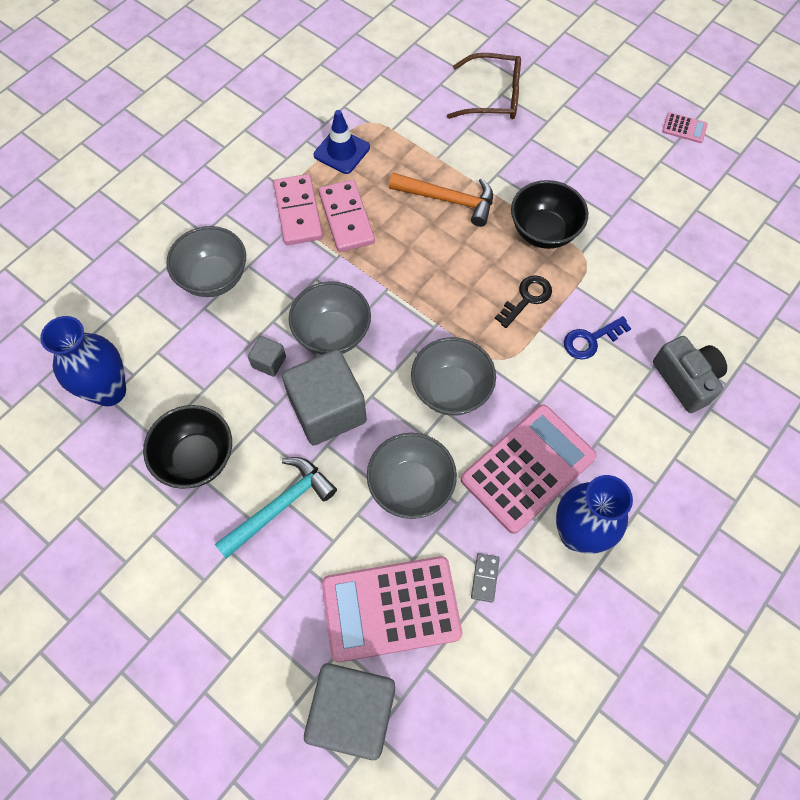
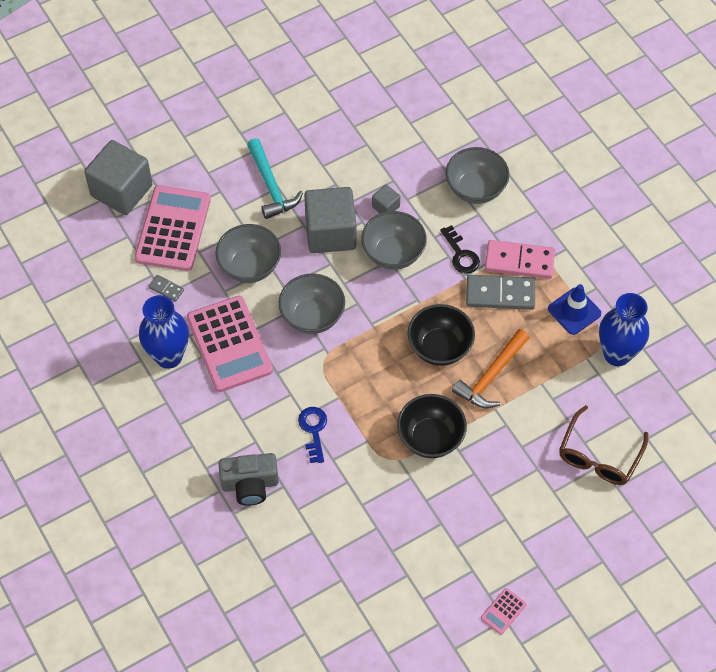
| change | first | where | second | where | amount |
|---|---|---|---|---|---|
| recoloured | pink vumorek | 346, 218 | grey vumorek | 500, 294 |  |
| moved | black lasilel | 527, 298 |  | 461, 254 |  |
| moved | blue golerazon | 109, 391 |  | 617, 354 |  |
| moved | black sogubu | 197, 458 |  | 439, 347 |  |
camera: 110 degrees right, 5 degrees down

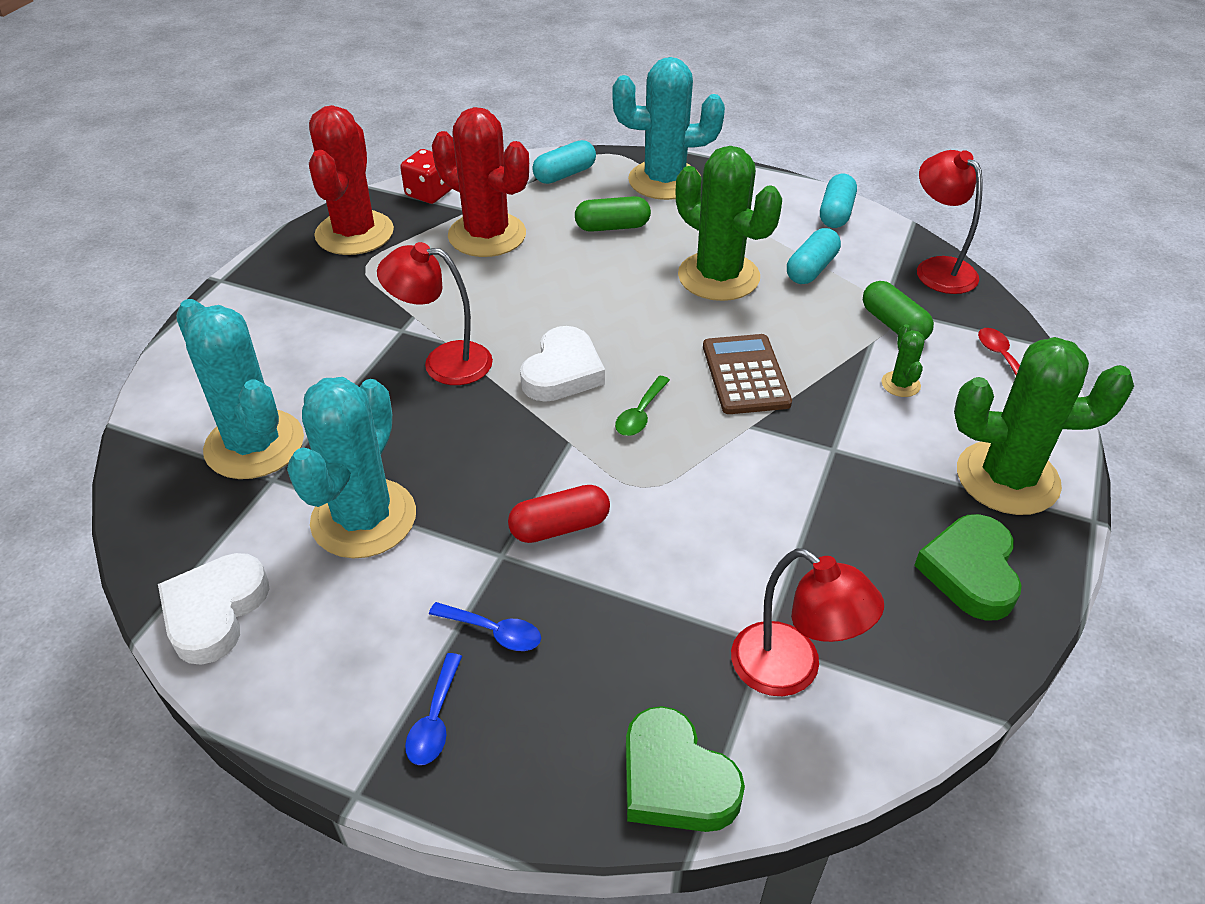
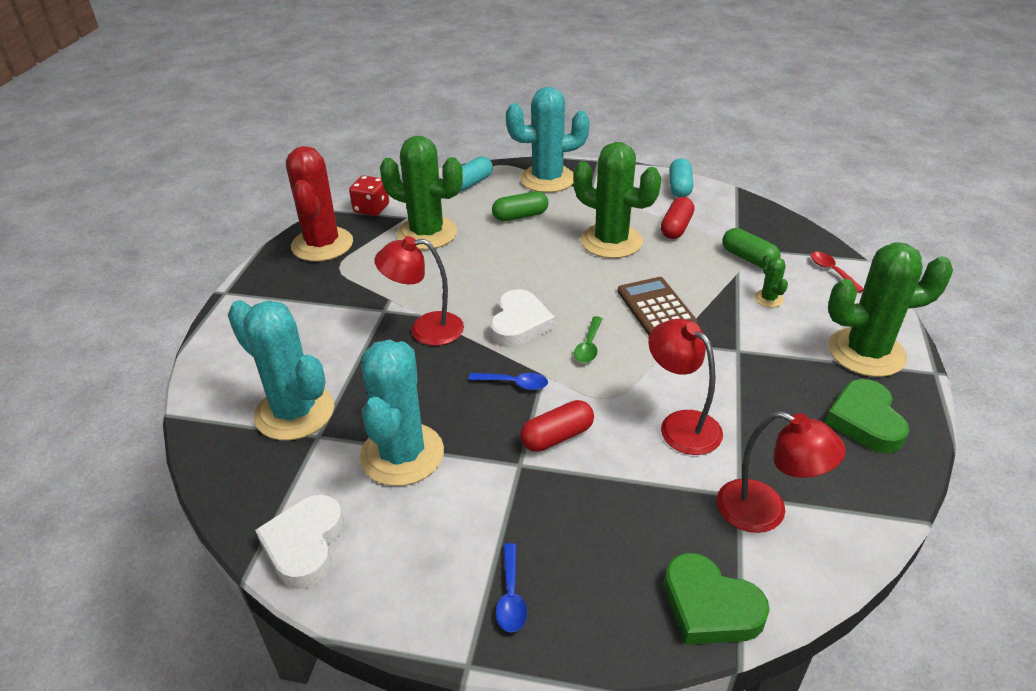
| change | first | where | second | where | amount |
|---|---|---|---|---|---|
| recoloured | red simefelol | 487, 235 | green simefelol | 427, 233 |  |
| moved | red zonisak | 938, 268 |  | 681, 424 |  |
| recoloured | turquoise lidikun | 811, 269 | red lidikun | 676, 227 |  |
| moved | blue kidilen | 494, 632 |  | 514, 383 |  |
camera: 10 degrees left, 5 degrees down

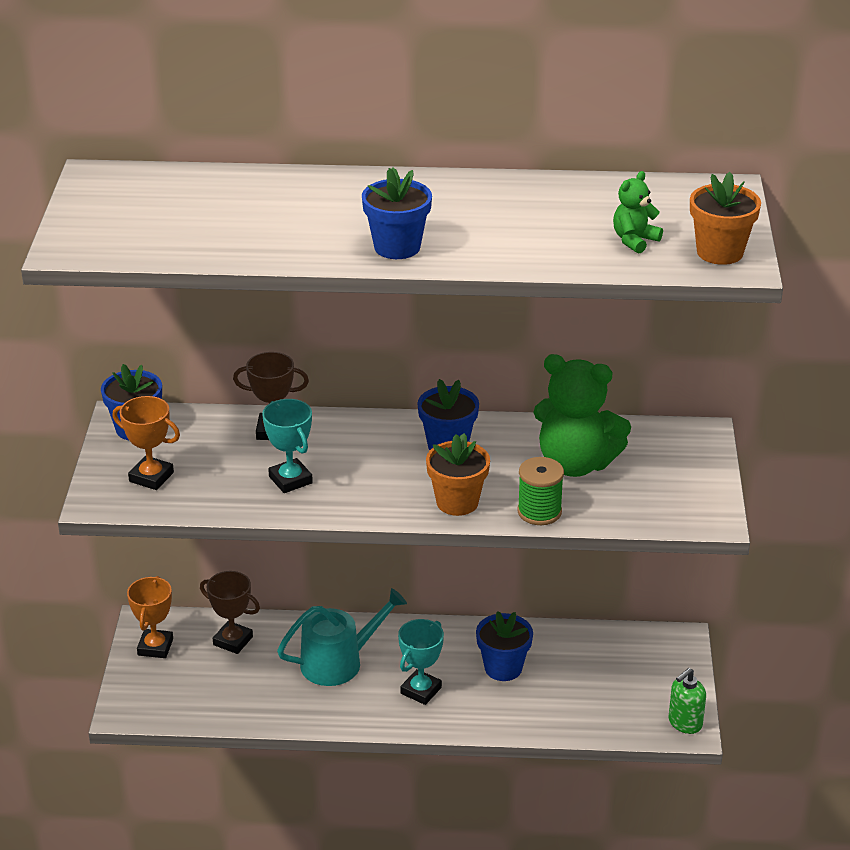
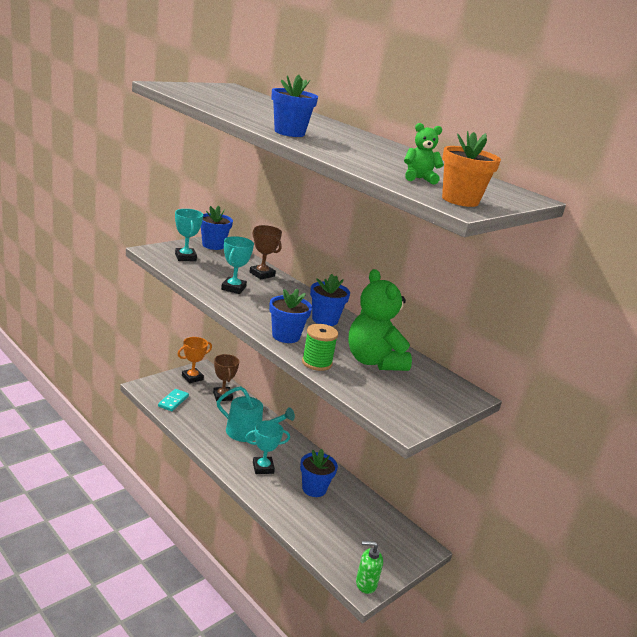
| change | first | where | second | where | amount |
|---|---|---|---|---|---|
| recoloured | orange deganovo | 151, 477 | turquoise deganovo | 185, 257 |  |
| recoloured | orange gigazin | 457, 502 | blue gigazin | 286, 336 |  |
| added |  |  | turquoise vumorek | 173, 401 |  |
camera: 40 degrees right, 10 degrees down

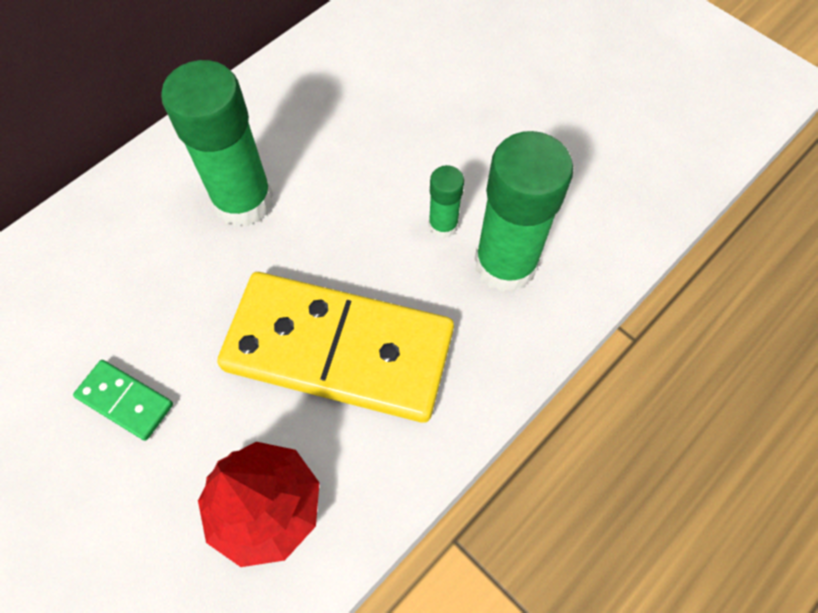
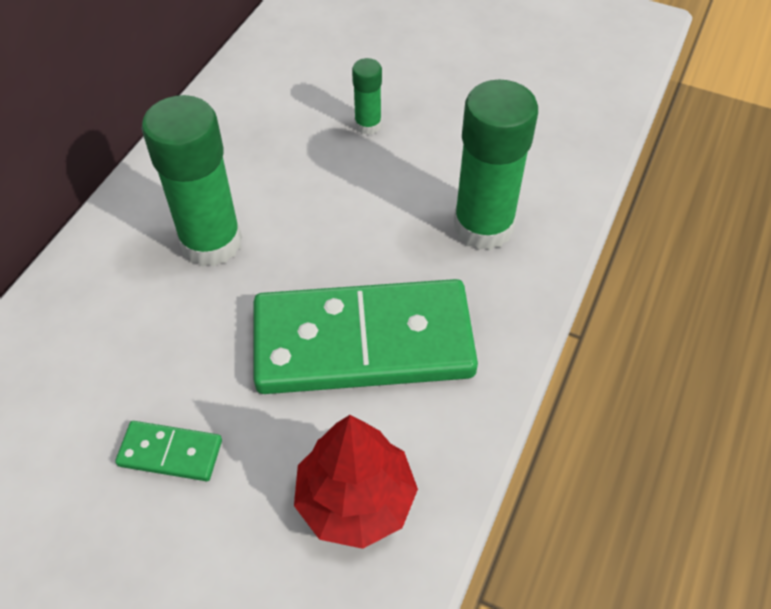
| change | first | where | second | where | amount |
|---|---|---|---|---|---|
| moved | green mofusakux | 443, 225 |  | 368, 125 |  |
| recoloured | yellow vumorek | 339, 349 | green vumorek | 363, 342 |  |
camera: 20 degrees left, 10 degrees down

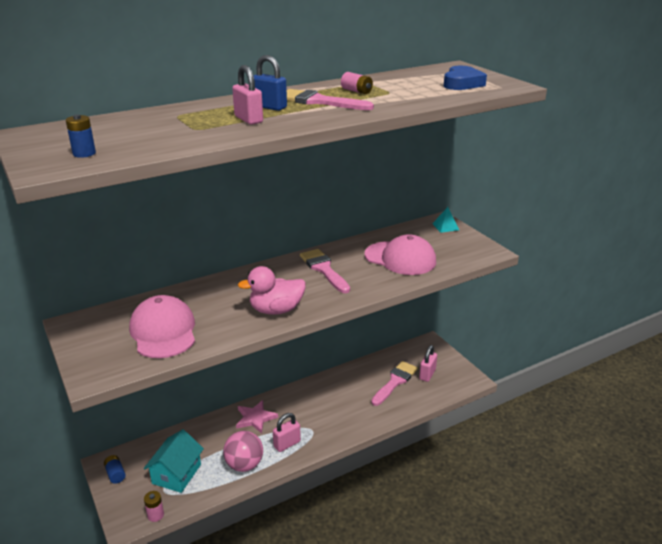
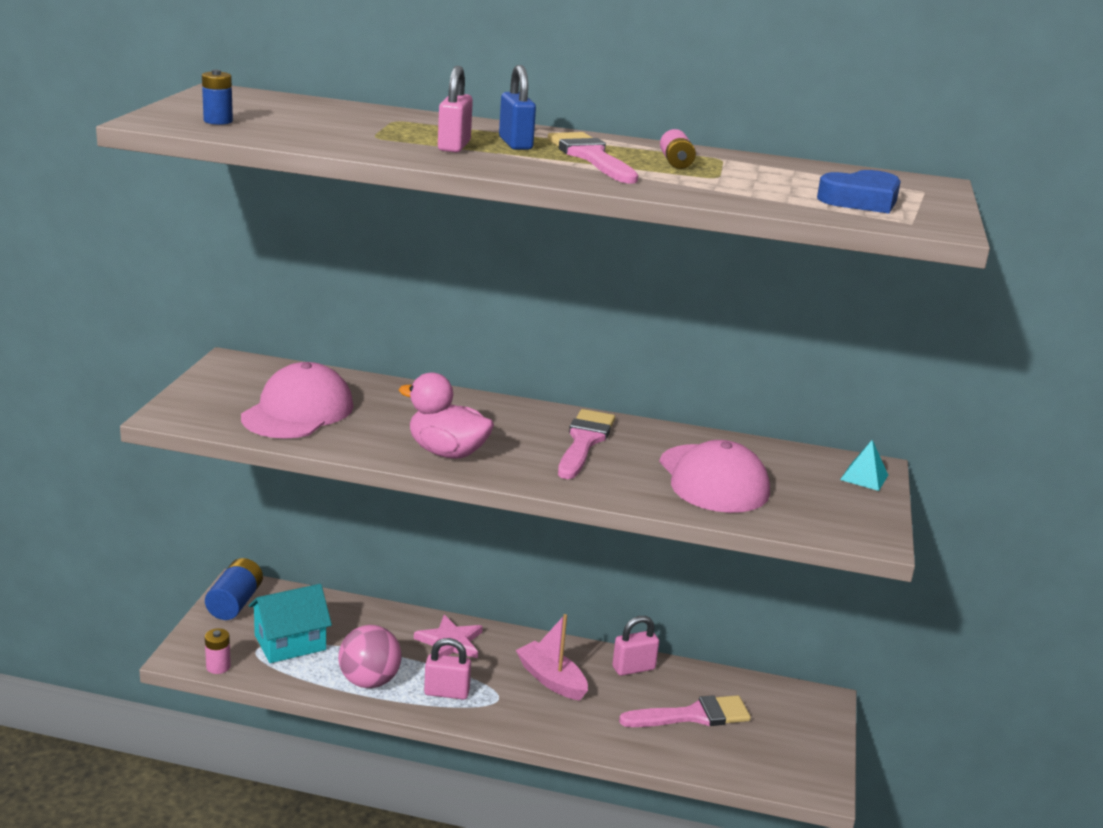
| change | first | where | second | where | amount |
|---|---|---|---|---|---|
| moved | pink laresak | 427, 374 |  | 633, 668 |  |
| resized | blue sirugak | 115, 474 |  | 235, 603 | x1.65 |
| added |  |  | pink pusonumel | 551, 679 |  |
camera: 40 degrees right, 5 degrees down

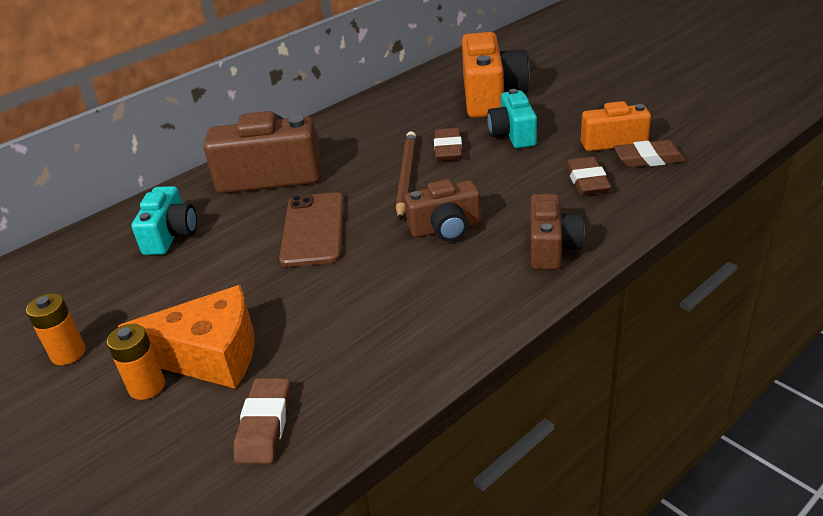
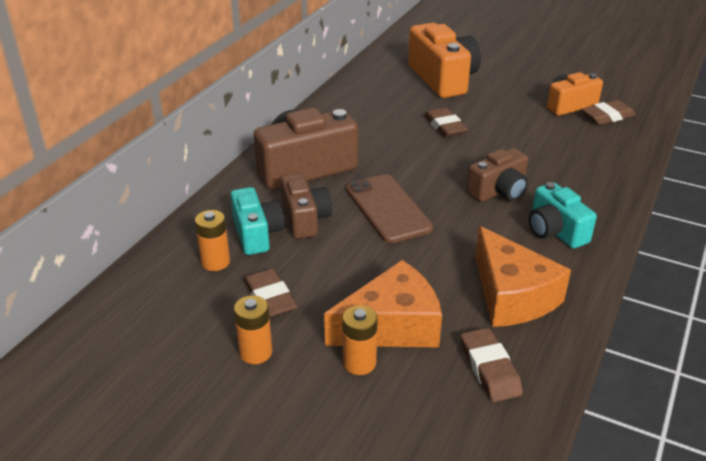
| change | first | where | second | where | amount |
|---|---|---|---|---|---|
| moved | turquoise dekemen | 513, 134 |  | 555, 231 |  |
| removed | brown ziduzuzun | 406, 176 |  |  |  |
| moved | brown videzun | 587, 181 |  | 270, 298 |  |
| moved | brown dekemen | 551, 248 |  | 305, 219 |  |
| added |  |  | orange sirugak | 215, 262 |  |
| added |  |  | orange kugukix | 511, 295 |  |
camera: 25 degrees left, 0 degrees up

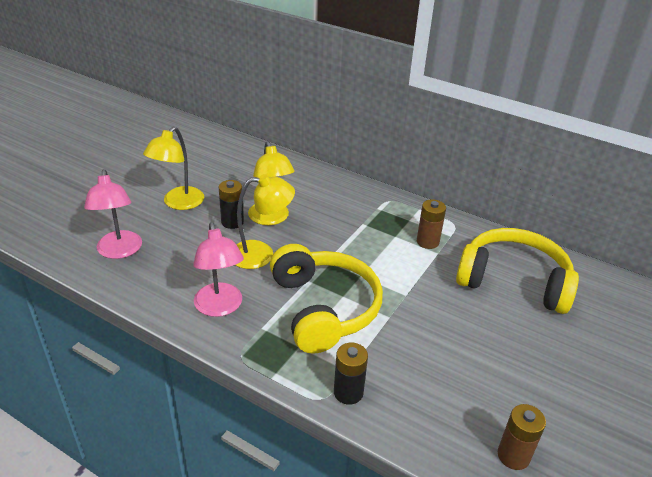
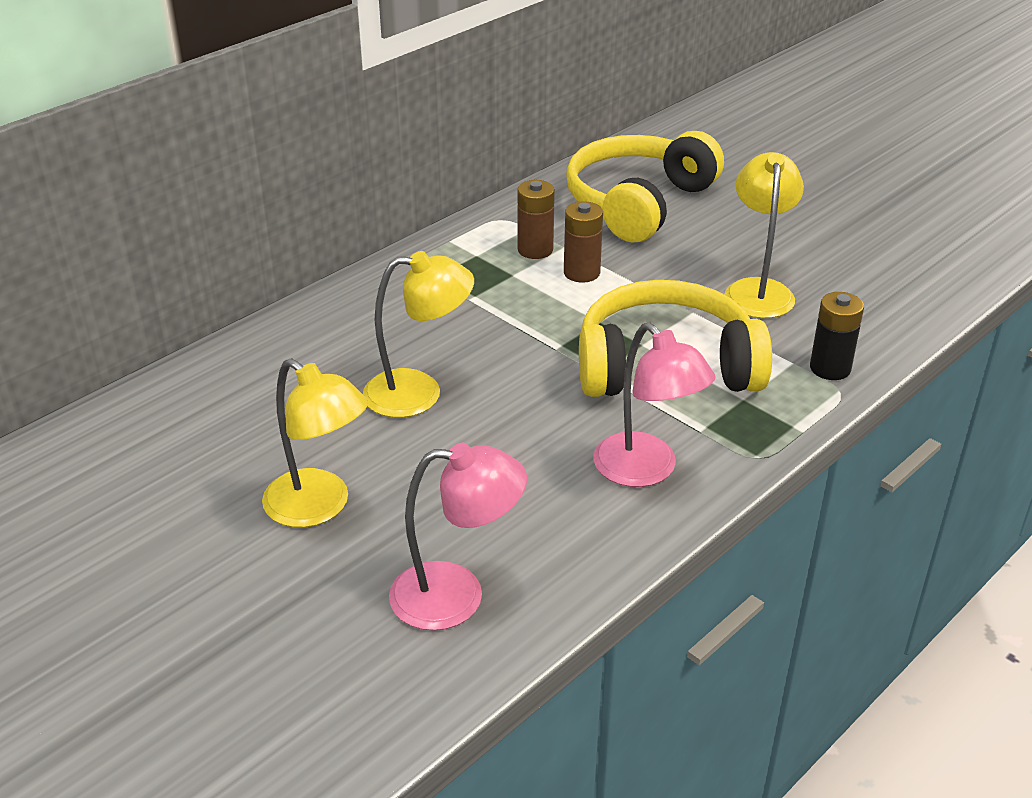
| change | first | where | second | where | amount |
|---|---|---|---|---|---|
| moved | yellow zonisak | 261, 254 |  | 758, 290 |  |
| removed | black sirugak | 232, 222 |  |  |  |
| turned | pink zonisak | 220, 307 |  | 646, 470 | 60 degrees clockwise |
| moved | brown sirugak | 513, 456 |  | 581, 273 |  |
camera: 75 degrees left, 0 degrees up

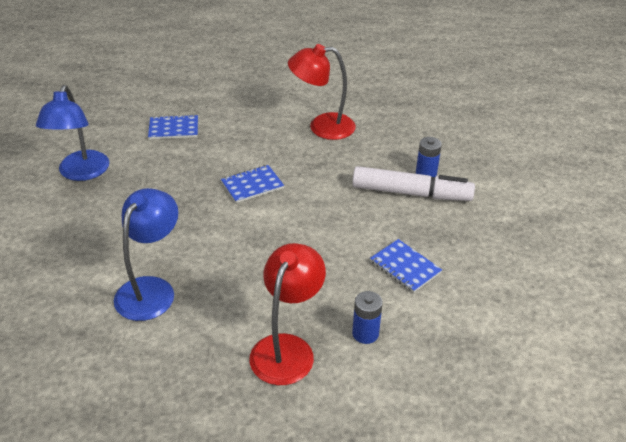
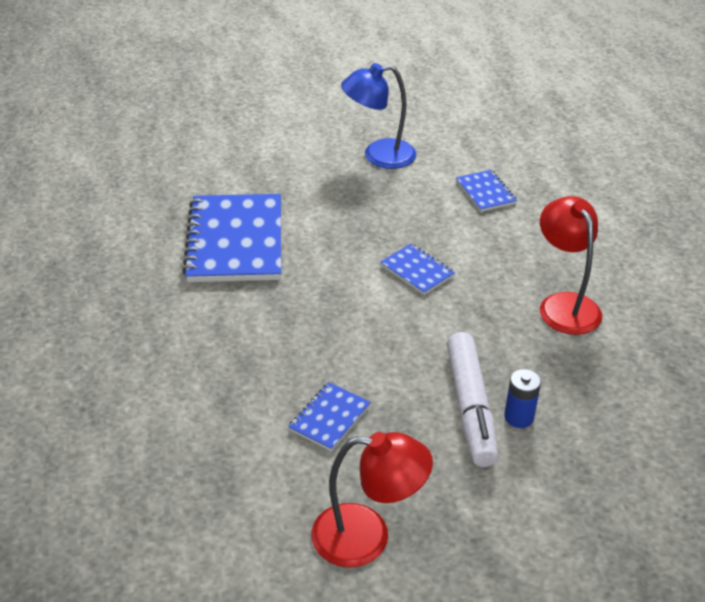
| change | first | where | second | where | amount |
|---|---|---|---|---|---|
| replaced | blue zonisak | 151, 289 | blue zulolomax | 235, 241 |  |
| moved | red zonisak | 287, 348 |  | 367, 537 |  |
| removed | blue sirugak | 365, 333 |  |  |  |
camera: 75 degrees right, 0 degrees up

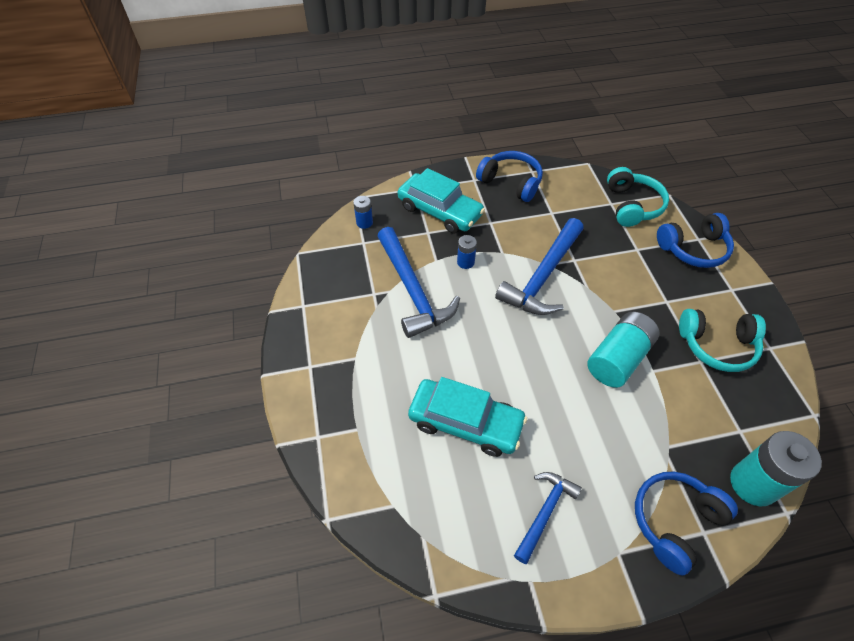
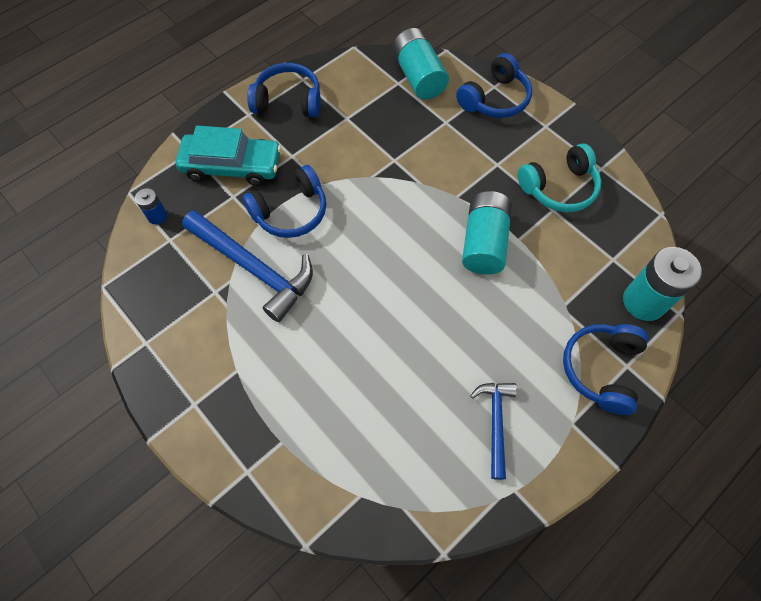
| change | first | where | second | where | amount |
|---|---|---|---|---|---|
| replaced | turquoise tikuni | 632, 205 | turquoise sirugak | 418, 77 |  |
| removed | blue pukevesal | 543, 277 |  |  |  |
| replaced | blue sirugak | 465, 262 | blue tikuni | 290, 212 |  |
| removed | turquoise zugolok | 465, 422 |  |  |  |
camera: 30 degrees left, 10 degrees up

